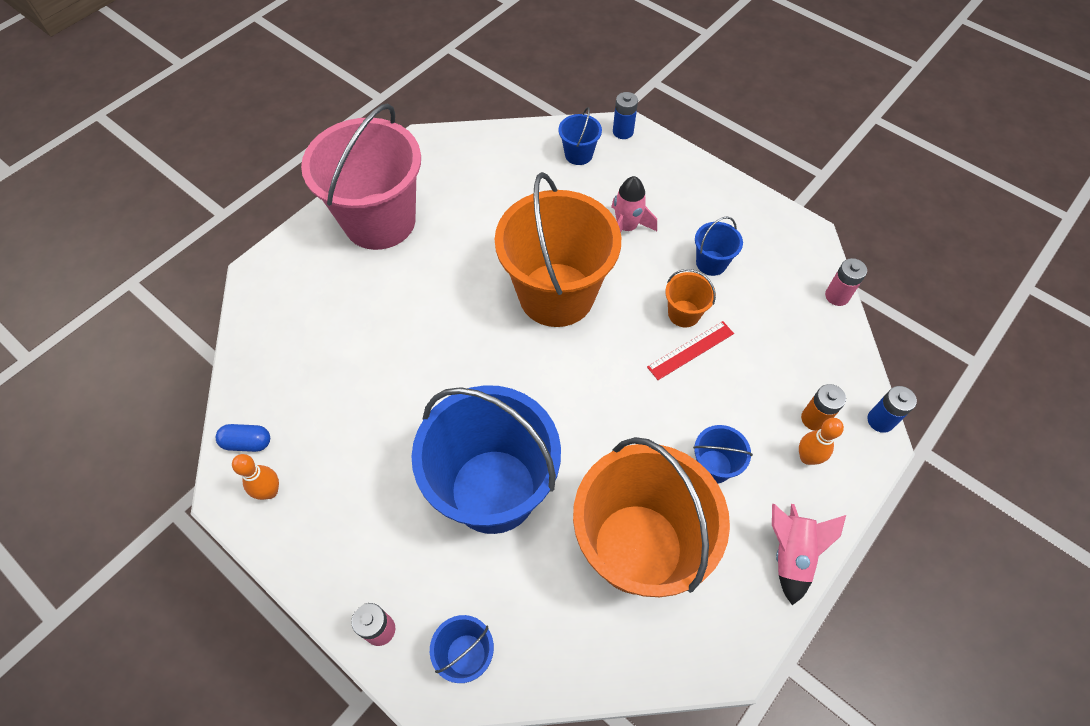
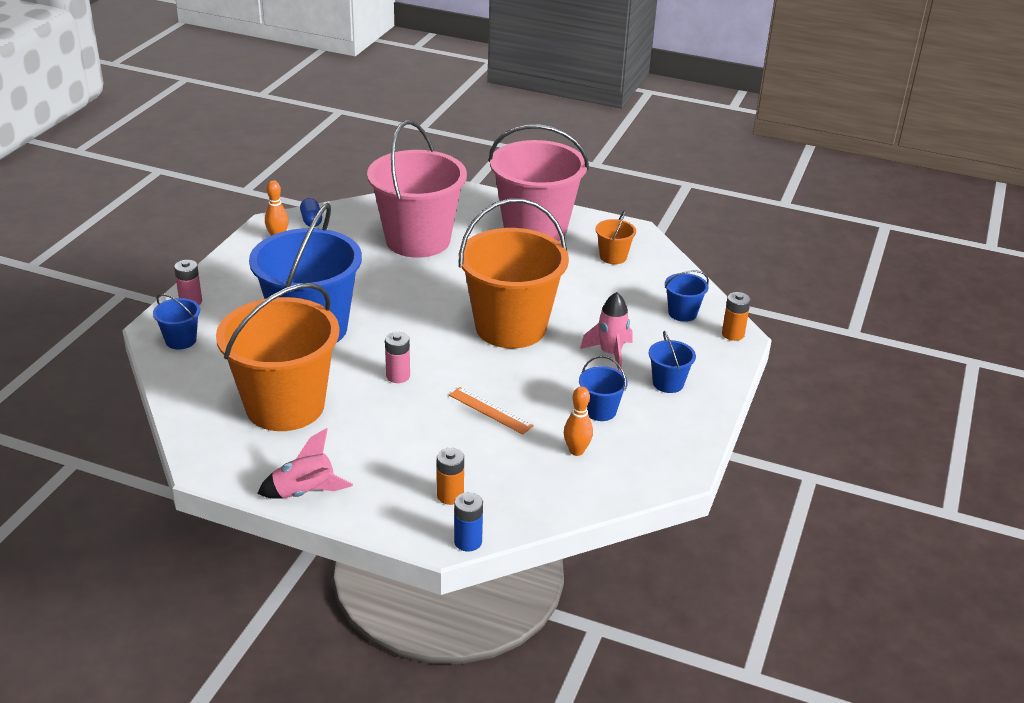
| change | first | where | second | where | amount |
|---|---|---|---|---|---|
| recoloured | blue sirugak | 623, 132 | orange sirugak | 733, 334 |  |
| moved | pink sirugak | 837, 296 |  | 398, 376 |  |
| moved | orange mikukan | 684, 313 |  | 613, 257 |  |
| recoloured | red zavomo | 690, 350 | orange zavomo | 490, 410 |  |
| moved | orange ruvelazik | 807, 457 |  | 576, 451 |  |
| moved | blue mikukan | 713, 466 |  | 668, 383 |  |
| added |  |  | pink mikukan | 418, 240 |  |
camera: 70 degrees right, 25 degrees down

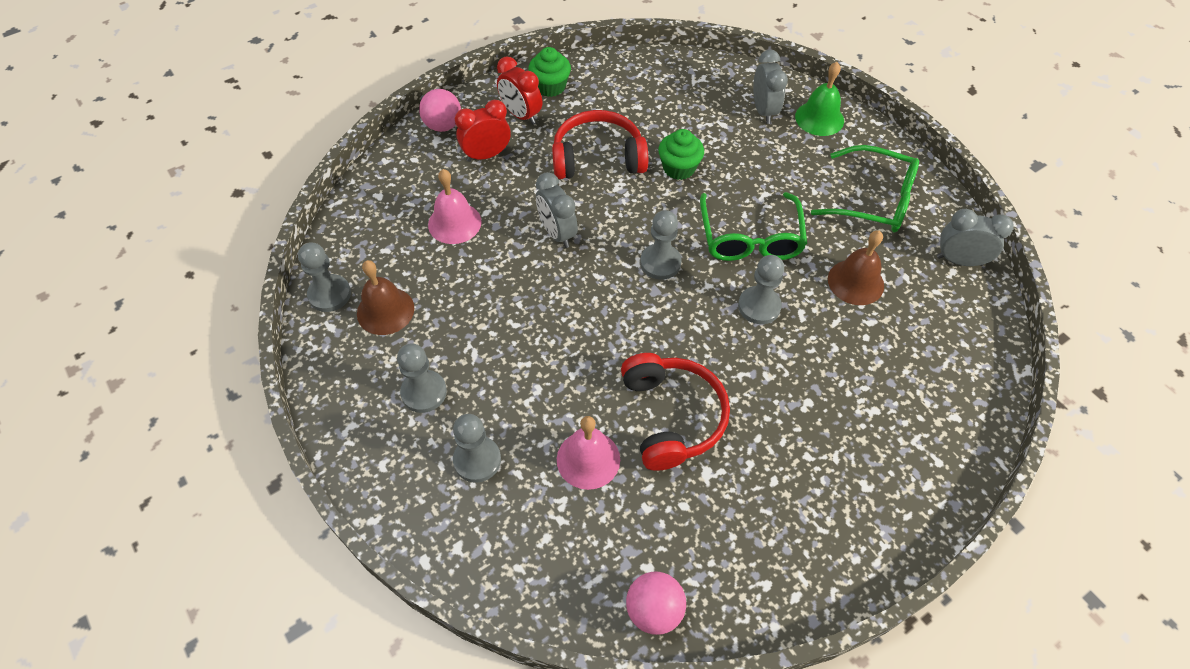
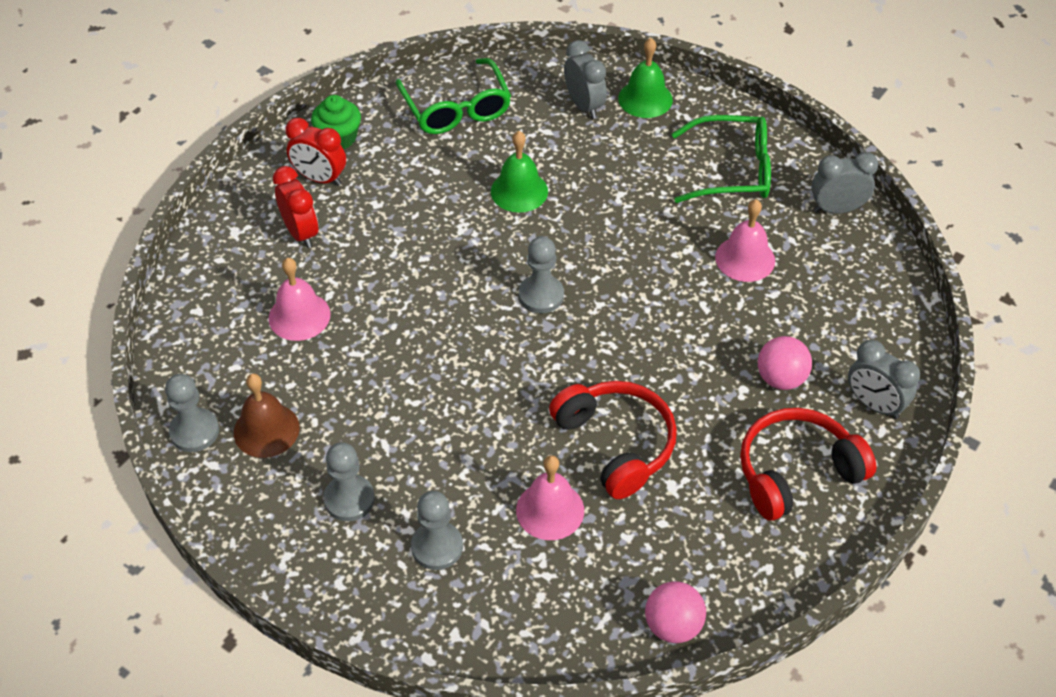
| change | first | where | second | where | amount |
|---|---|---|---|---|---|
| moved | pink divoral | 443, 125 |  | 780, 378 |  |
| turned | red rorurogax | 486, 155 |  | 301, 233 | 105 degrees clockwise |
| moved | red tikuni | 598, 158 |  | 796, 472 |  |
| replaced | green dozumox | 679, 168 | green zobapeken | 519, 191 |  |
| moved | grey rorurogax | 557, 233 |  | 874, 404 |  |
| moved | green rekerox | 750, 238 |  | 456, 108 |  |
| recoloured | brown zobapeken | 855, 282 | pink zobapeken | 745, 258 |  |
| removed | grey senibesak | 759, 306 |  |  |  |
camera: 20 degrees left, 5 degrees down

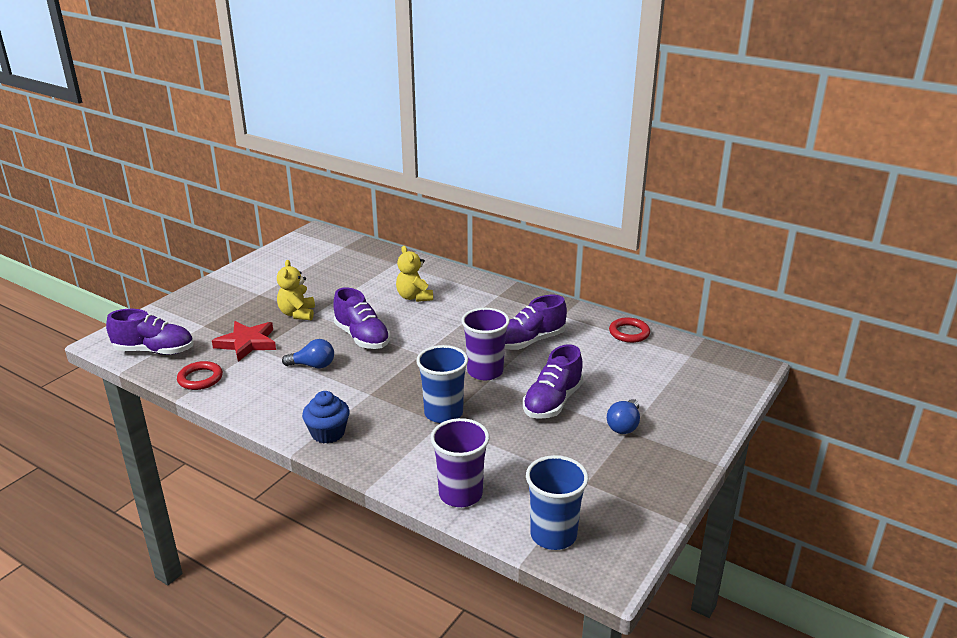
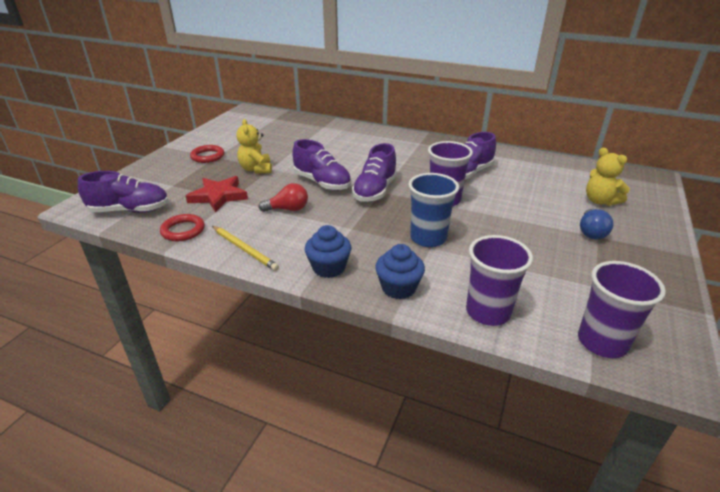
| change | first | where | second | where | amount |
|---|---|---|---|---|---|
| moved | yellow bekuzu | 414, 297 |  | 600, 201 |  |
| moved | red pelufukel | 629, 333 |  | 207, 156 |  |
| recoloured | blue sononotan | 313, 365 | red sononotan | 288, 209 |  |
| moved | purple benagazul | 552, 402 |  | 375, 191 |  |
| recoloured | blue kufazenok | 553, 535 | purple kufazenok | 602, 342 |  |
| added |  |  | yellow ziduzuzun | 244, 249 |  |
| added |  |  | blue dozumox | 398, 288 |  |
camera: 10 degrees left, 5 degrees up

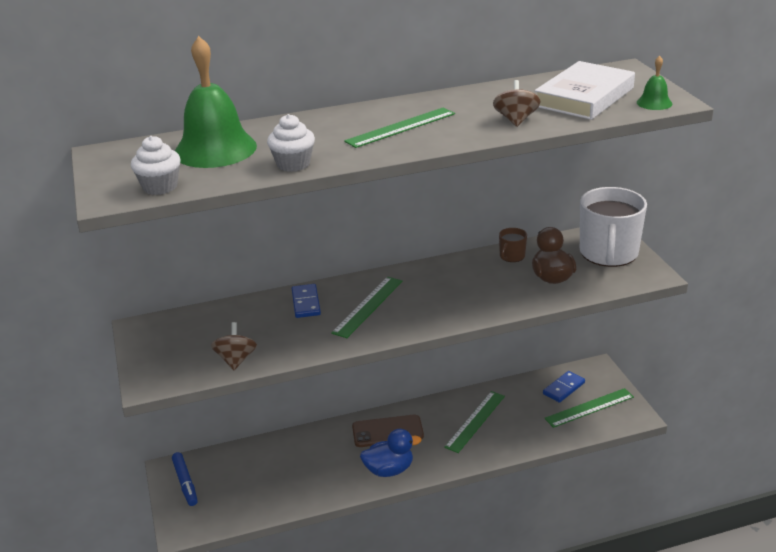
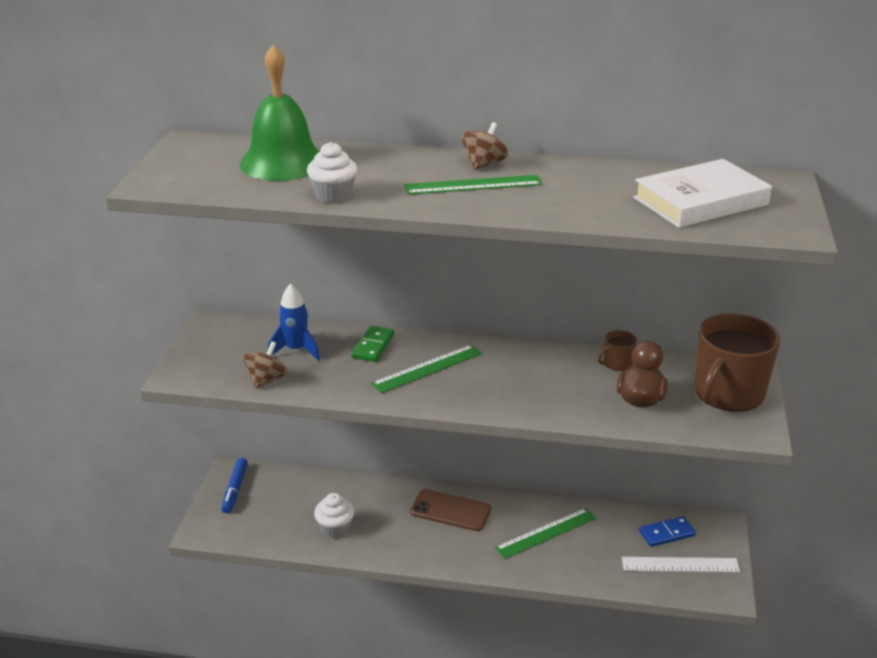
| change | first | where | second | where | amount |
|---|---|---|---|---|---|
| removed | green zobapeken | 654, 103 |  |  |  |
| moved | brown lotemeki | 516, 120 |  | 484, 164 |  |
| moved | white dozumox | 160, 187 |  | 335, 529 |  |
| recoloured | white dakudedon | 608, 253 | brown dakudedon | 728, 393 |  |
| recoloured | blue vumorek | 306, 303 | green vumorek | 373, 346 |  |
| recoloured | green zavomo | 589, 407 | white zavomo | 680, 564 |  |
| removed | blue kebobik | 389, 470 |  |  |  |
| added |  |  | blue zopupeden | 296, 350 |  |
camera: 25 degrees right, 0 degrees up

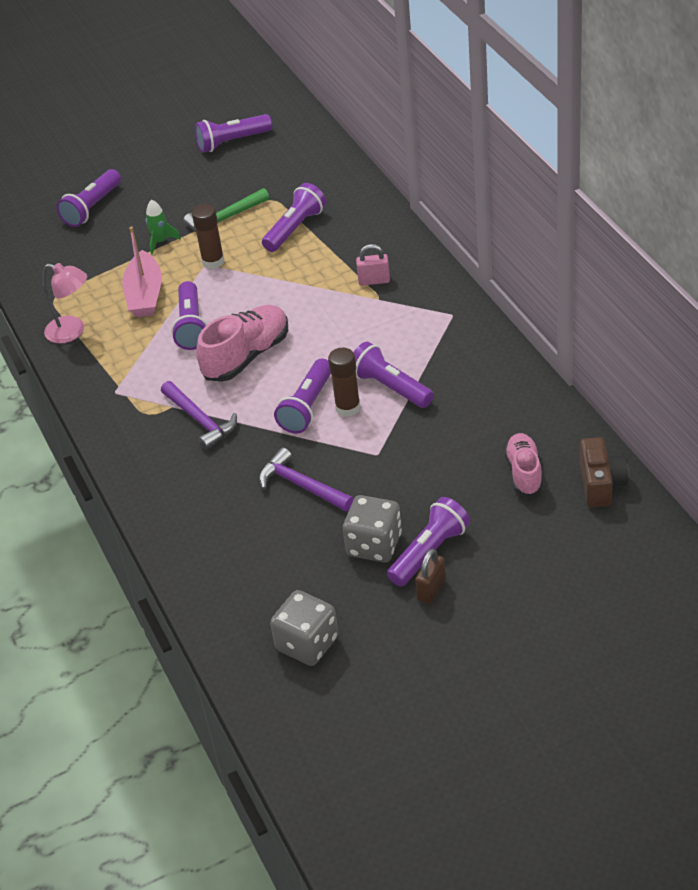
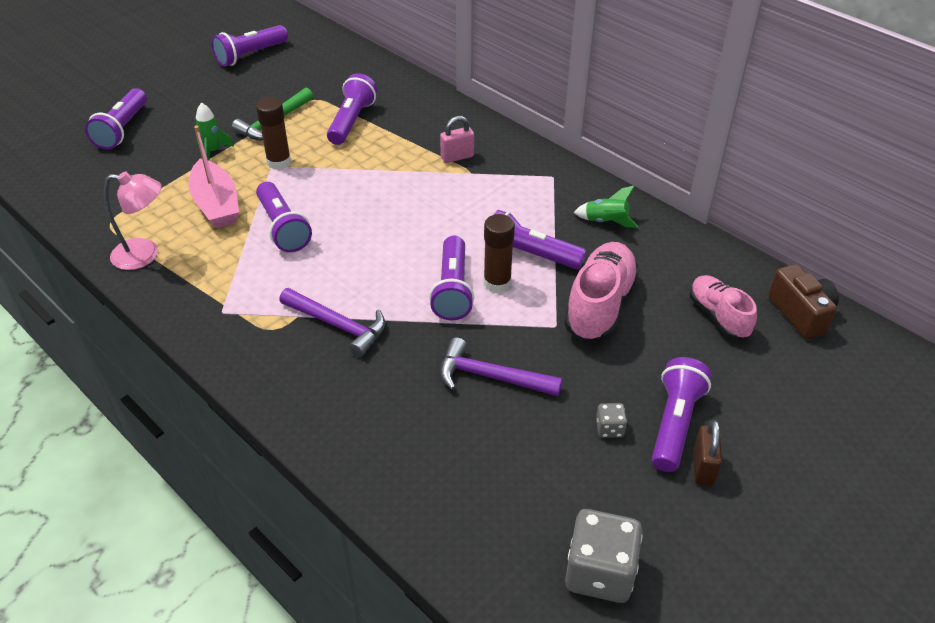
| change | first | where | second | where | amount |
|---|---|---|---|---|---|
| moved | pink benagazul | 246, 356 |  | 599, 305 |  |
| resized | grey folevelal | 374, 545 |  | 609, 428 | x0.46 |
| added |  |  | green zopupeden | 606, 222 |  |
camera: 25 degrees left, 0 degrees up

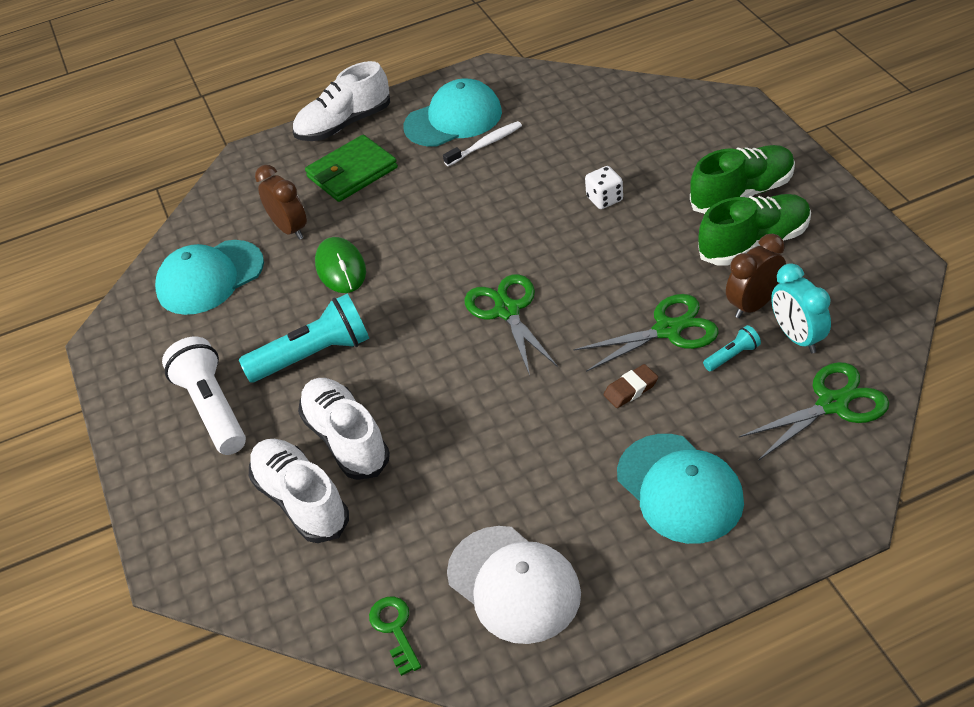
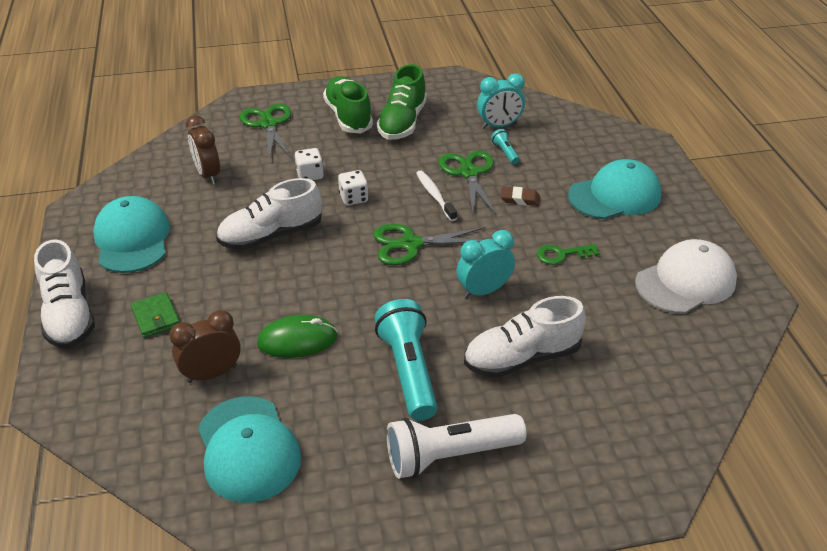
| change | first | where | second | where | amount |
|---|---|---|---|---|---|
| moved | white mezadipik | 485, 144 |  | 435, 195 |  |
| resized | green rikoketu | 352, 172 |  | 156, 317 | x0.60 |
| turned | green benagazul | 754, 243 |  | 402, 123 | 150 degrees counterclockwise |
| moved | brown rorurogax | 753, 305 |  | 208, 175 |  |
| moved | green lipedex | 832, 404 |  | 268, 124 |  |
| turned | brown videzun | 631, 389 |  | 520, 199 | 60 degrees counterclockwise |
| moved | white benagazul | 301, 501 |  | 271, 235 |  |
| moved | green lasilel | 395, 629 |  | 562, 255 |  |
| added |  |  | white folevelal | 353, 198 |  |
| added |  |  | turquoise rorurogax | 483, 291 |  |
camera: 85 degrees left, 5 degrees down

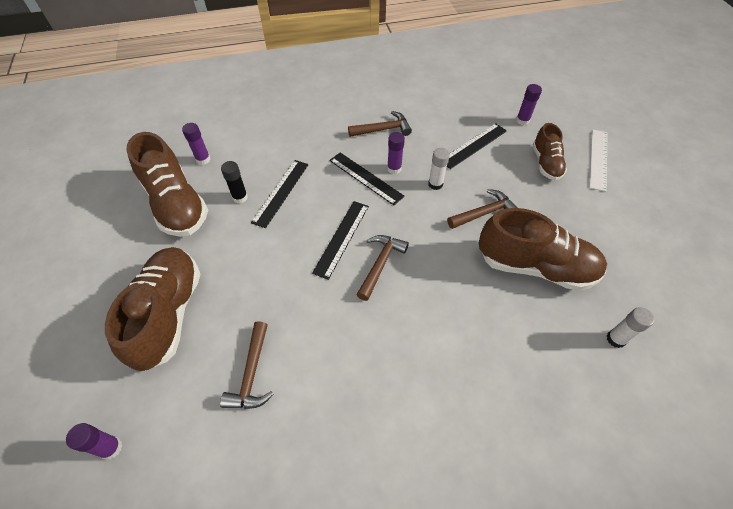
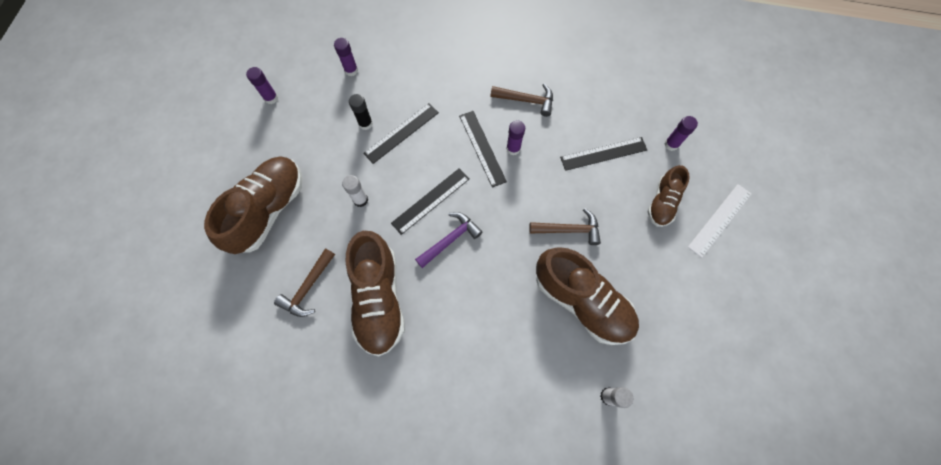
| change | first | where | second | where | amount |
|---|---|---|---|---|---|
| moved | brown benagazul | 176, 204 |  | 379, 299 |  |
| moved | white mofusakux | 435, 184 |  | 360, 200 |  |
| recoloured | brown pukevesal | 380, 264 | purple pukevesal | 450, 239 |  |
| moved | purple mofusakux | 111, 448 |  | 271, 98 |  |
camera: 25 degrees right, 15 degrees up

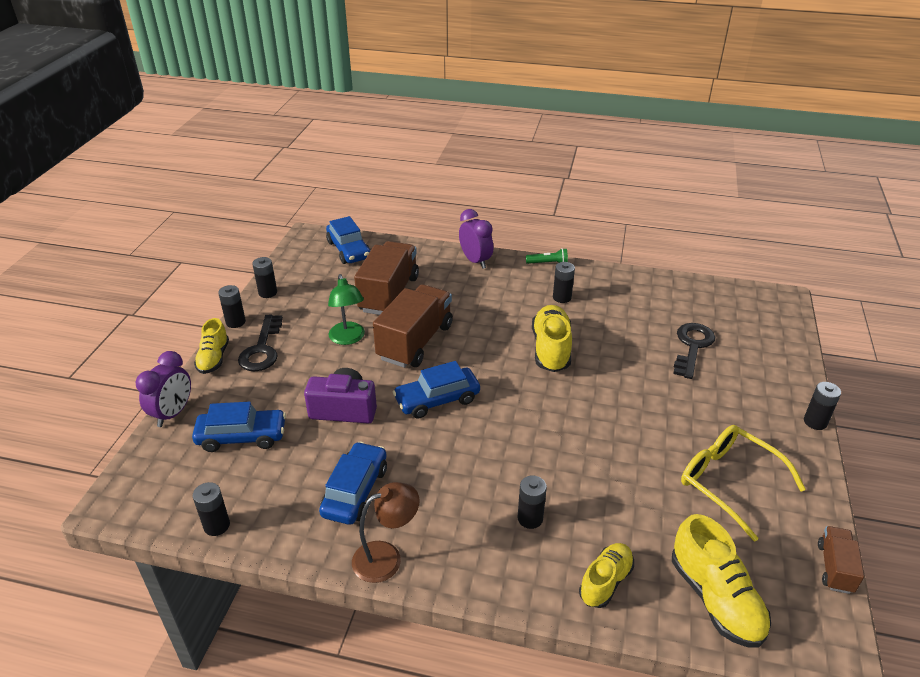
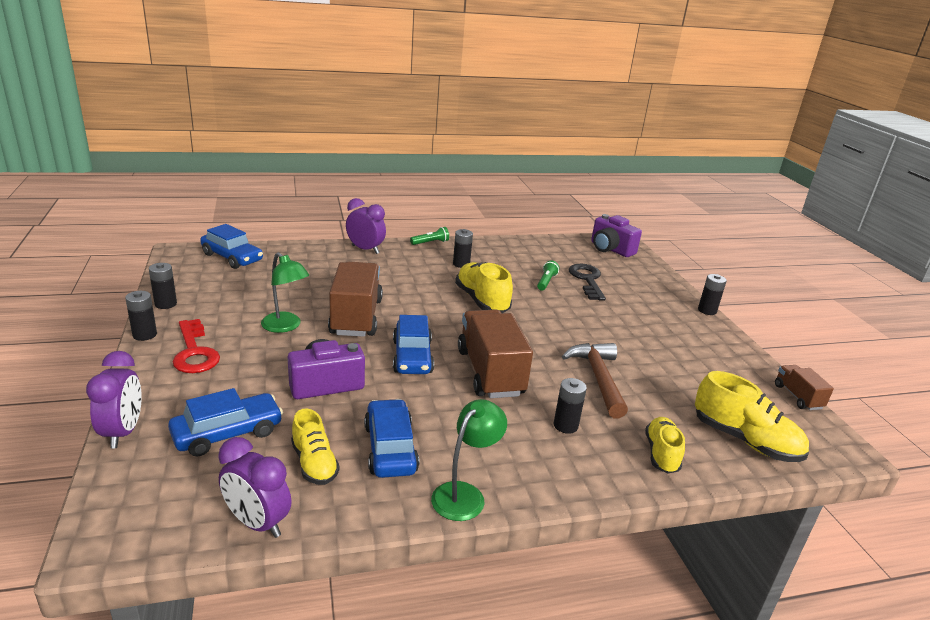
| change | first | where | second | where | amount |
|---|---|---|---|---|---|
| moved | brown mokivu | 389, 294 |  | 490, 372 |  |
| recoloured | black lasilel | 262, 349 | red lasilel | 194, 352 |  |
| moved | yellow benagazul | 214, 358 |  | 314, 463 |  |
| turned | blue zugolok | 437, 400 |  | 412, 357 | 45 degrees counterclockwise |
| removed | yellow rekerox | 729, 482 |  |  |  |
| replaced | black sirugak | 216, 525 | purple rorurogax | 257, 523 |  |
| recoloured | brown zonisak | 386, 557 | green zonisak | 465, 494 |  |
| added |  |  | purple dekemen | 610, 249 |  |
| added |  |  | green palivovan | 546, 282 |  |
| added |  |  | brown pukevesal | 598, 378 |  |
camera: 30 degrees left, 10 degrees down

